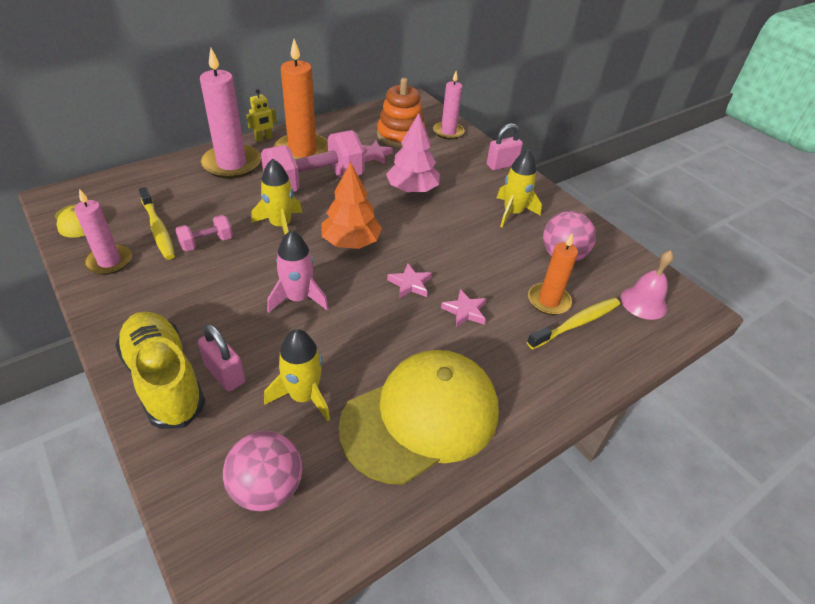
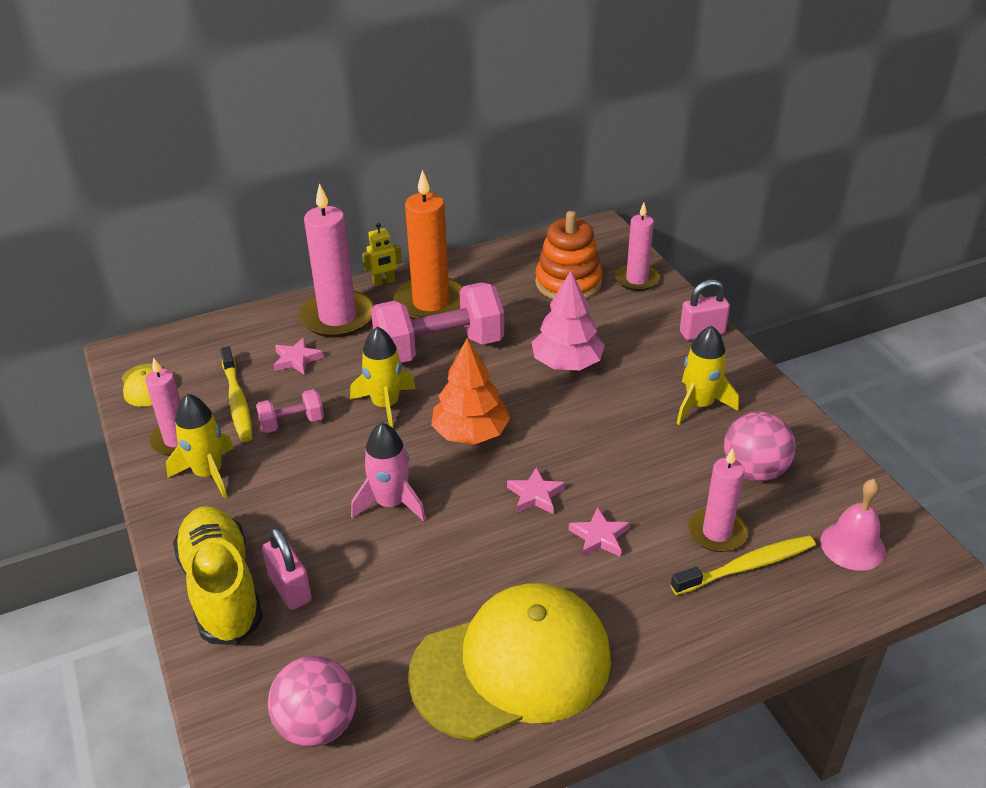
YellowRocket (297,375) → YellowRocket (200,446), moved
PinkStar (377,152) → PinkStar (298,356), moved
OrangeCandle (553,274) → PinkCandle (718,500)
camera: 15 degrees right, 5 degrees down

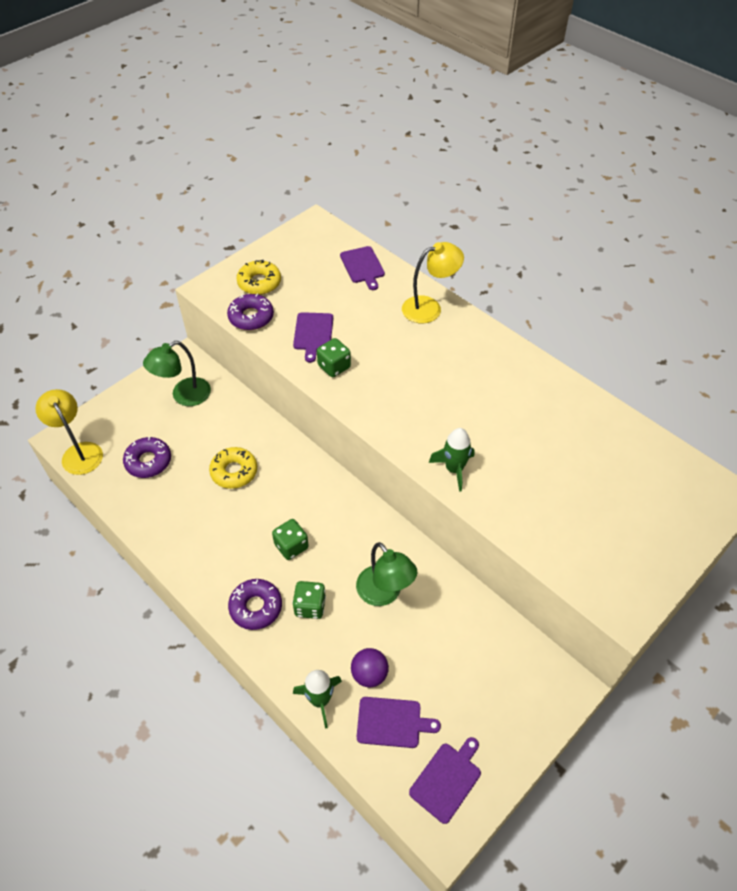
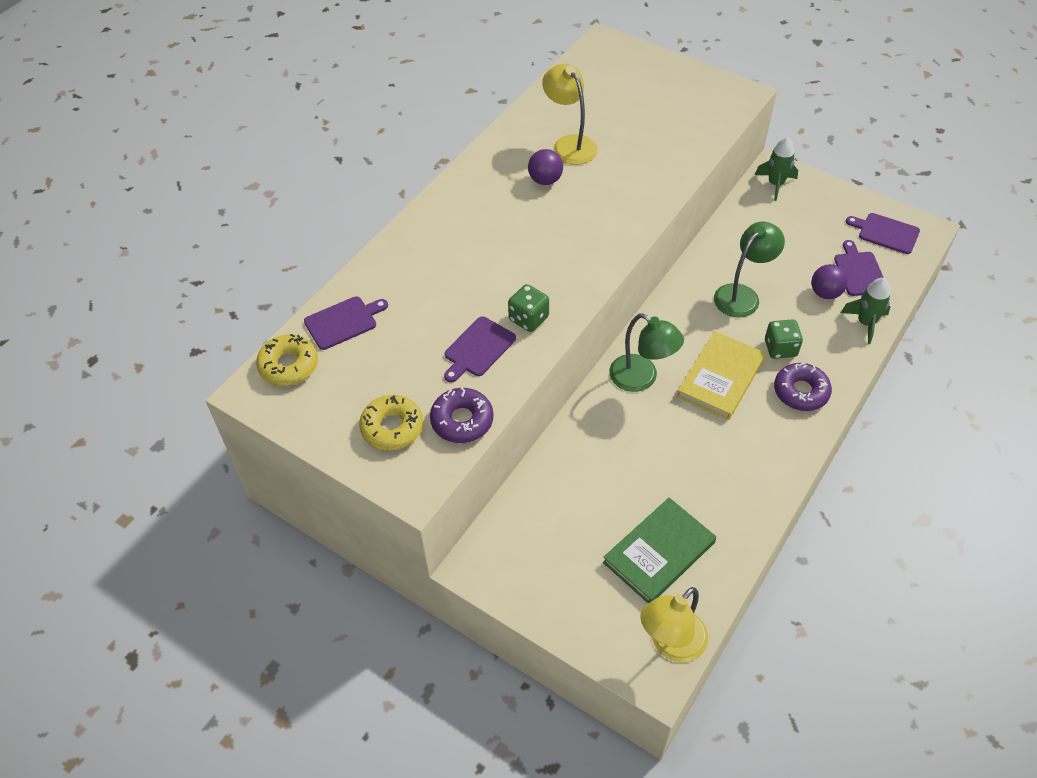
PurpleDonut (147,457) → GreenBook (659,550)
GreenLamp (177,373) → GreenLamp (646,352), moved
YellowDonut (233,468) → YellowDonut (287,360), moved
GreenDice (290,539) → YellowBook (721,375)
PurpleCuttingBoard (313,337) → PurpleCuttingBoard (480,349), 135 degrees clockwise
YellowLamp (433,282) → YellowLamp (570,114), moved
GreenRocket (451,460) → GreenRocket (776,169), moved
- → PurpleBall (545,167)
camera: 100 degrees left, 0 degrees up

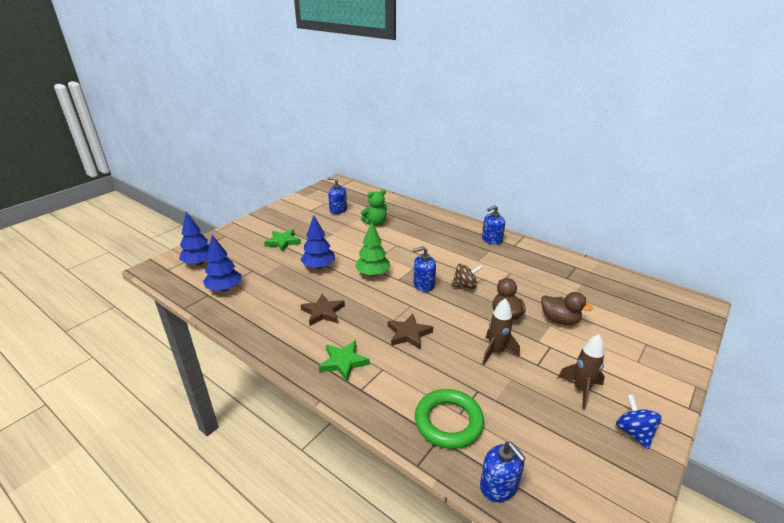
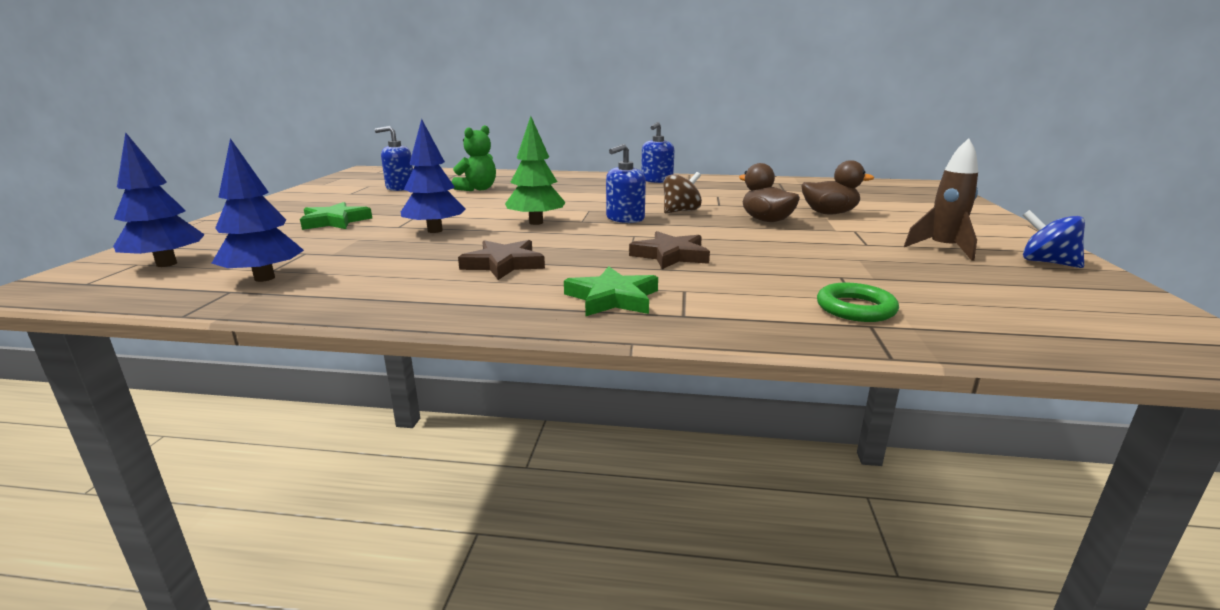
GreenRing (449,419) → GreenRing (858,302), x0.63
BlueSoapDispenser (503,472) → -
BrownRocket (501,331) → -
camera: 30 degrees left, 10 degrees down

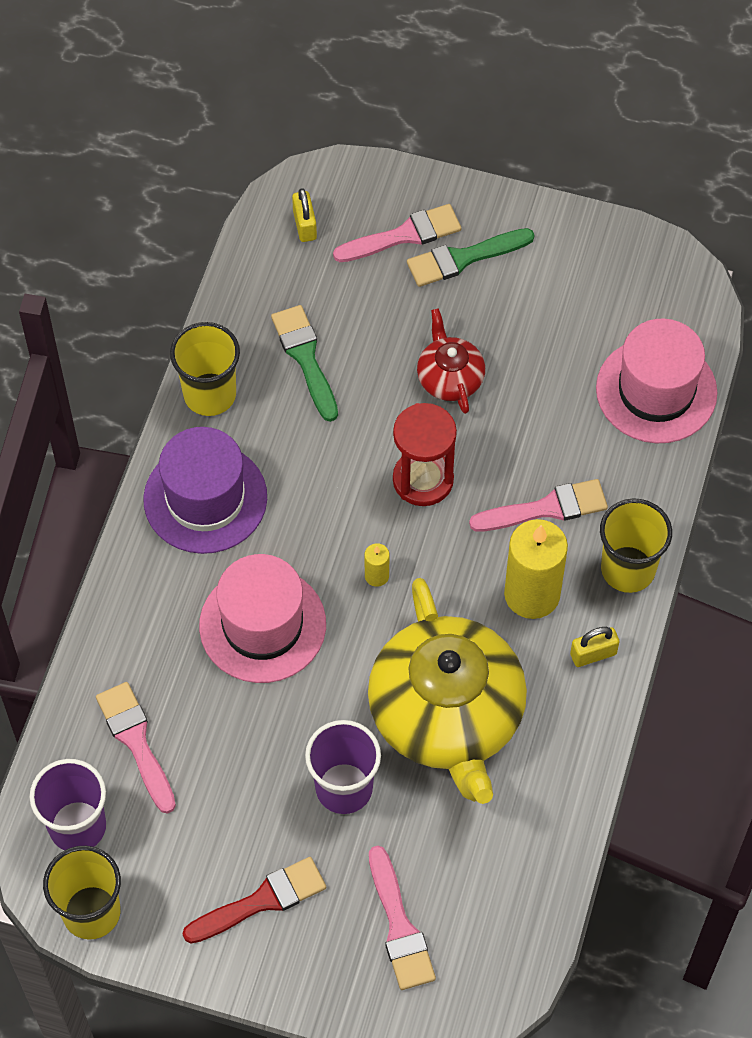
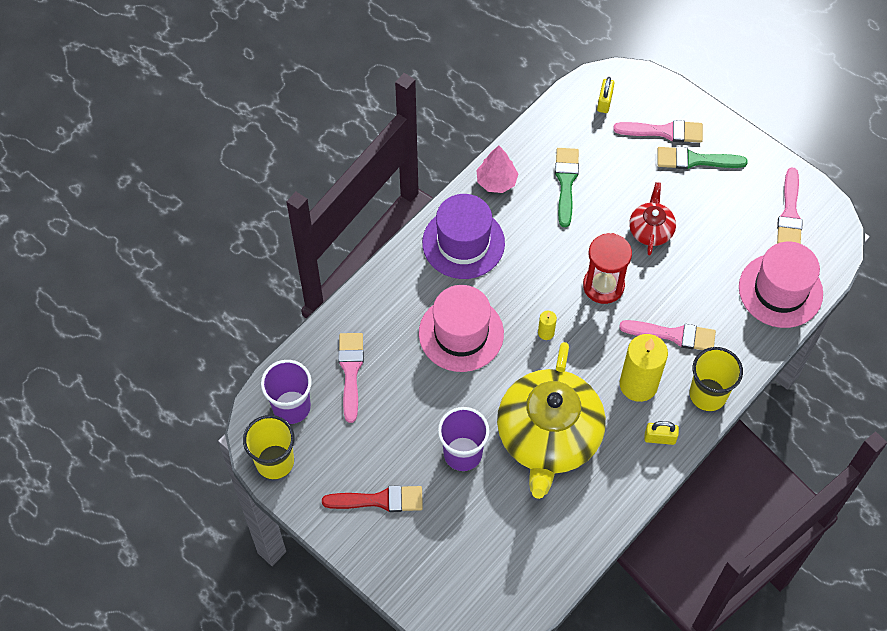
YellowCup (205,369) → PinkTree (497,169)
PinkBrush (402,918) → PinkBrush (790,205), moved
camera: 25 degrees right, 0 degrees up

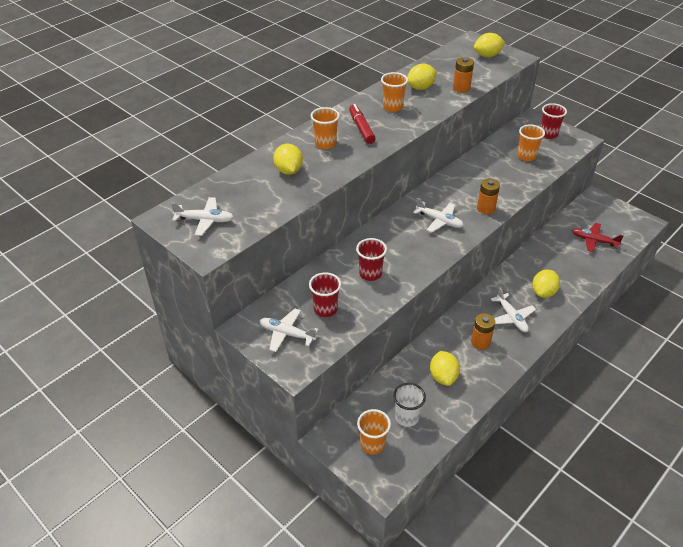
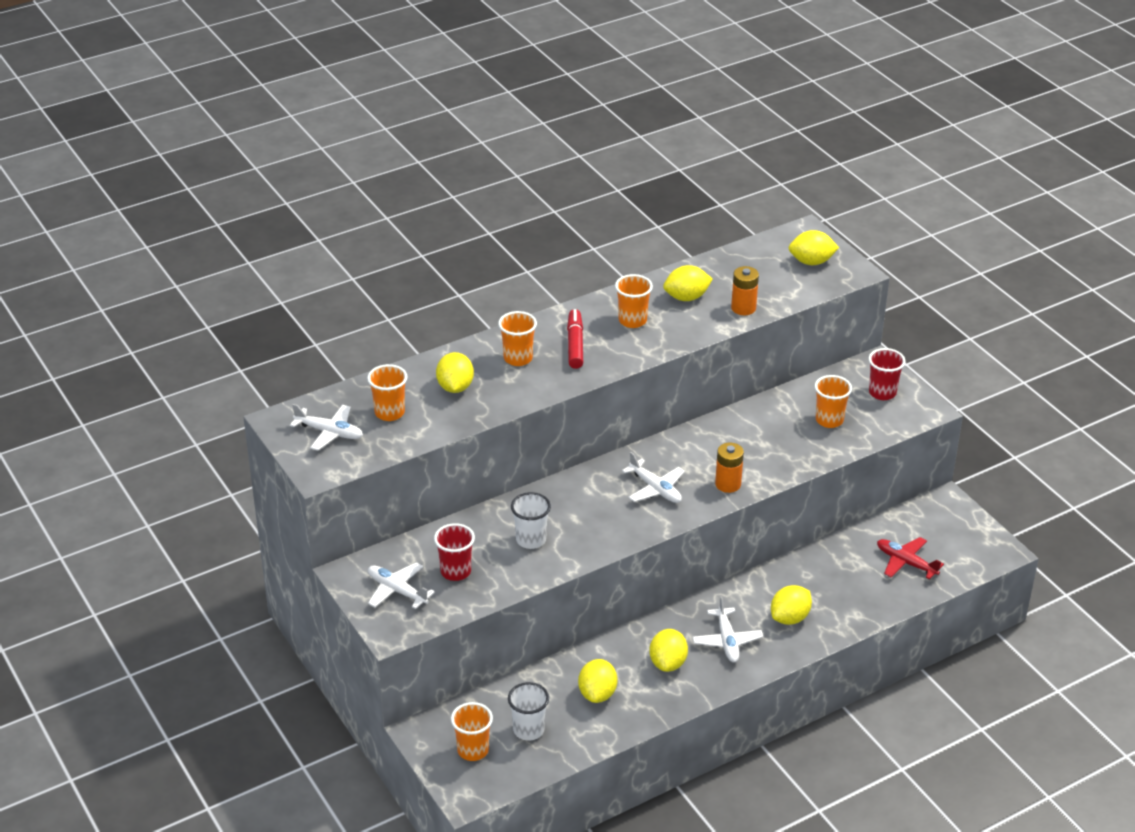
RedCup (371,259) → WhiteCup (531,520)
OrangeBattery (483,331) → YellowLemon (668,650)
- → OrangeCup (387,392)
camera: 15 degrees right, 5 degrees down

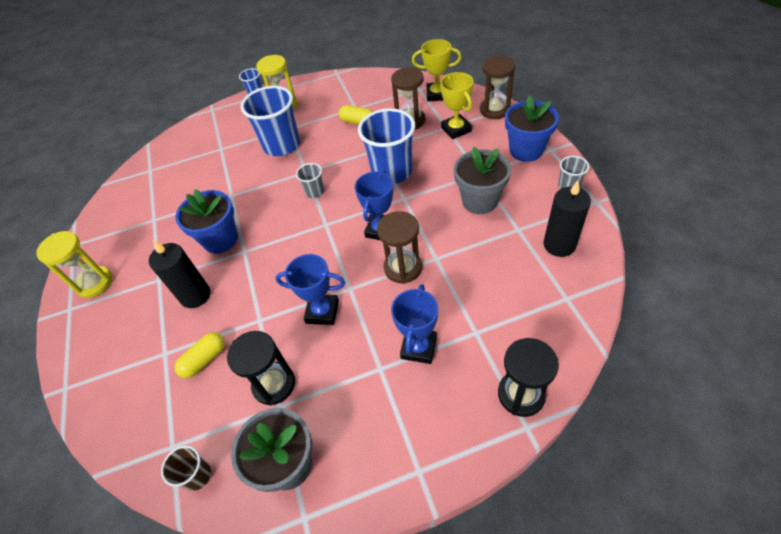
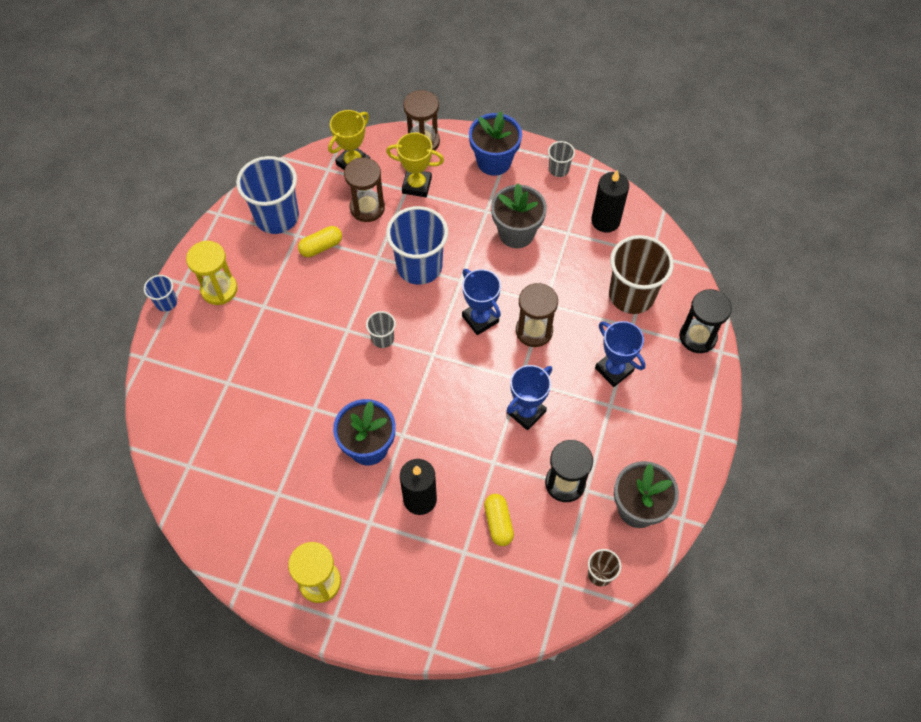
BlueCup (270,121) → BlueCup (267,195), moved
- → BrownCup (641,274)
camera: 60 degrees left, 10 degrees up

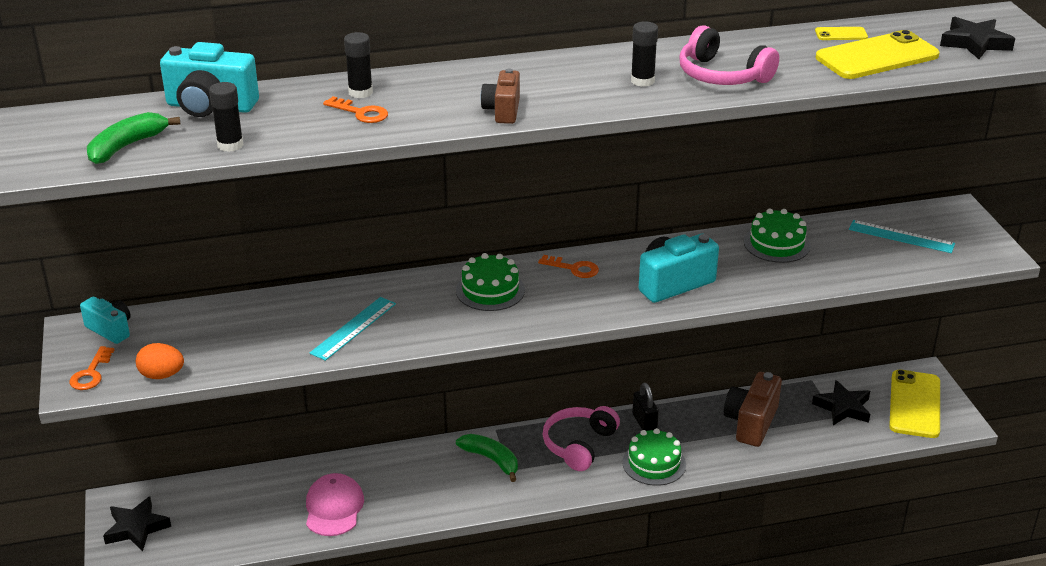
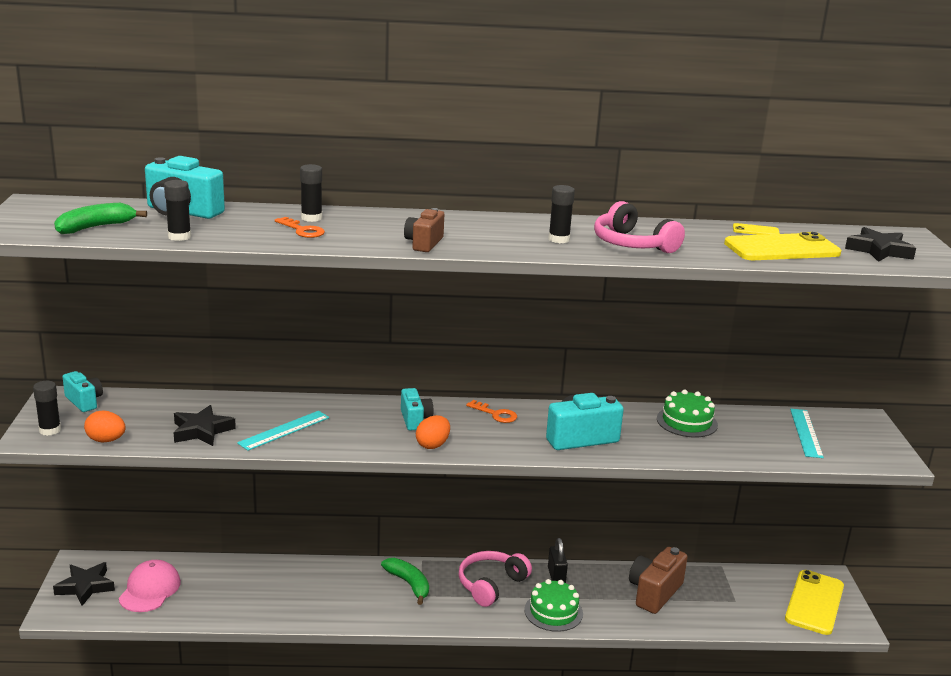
OrangeKey (91,368) → BlackGlueStick (47,408)
PinkCap (335,504) → PinkCap (150,586), moved
GreenCake (490,282) → TurquoiseCamera (417,409)
BlackStar (841,402) → BlackStar (205,425), moved
TurquoiseRuler (902,236) → TurquoiseRuler (807,433), 60 degrees clockwise
- → OrangeEgg (433,432)
camera: 10 degrees right, 10 degrees down

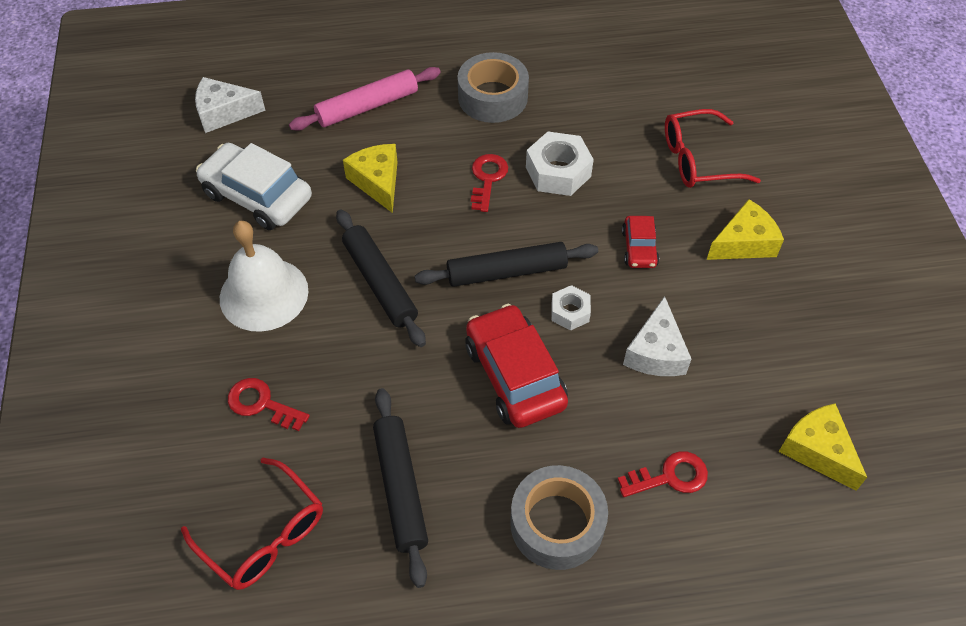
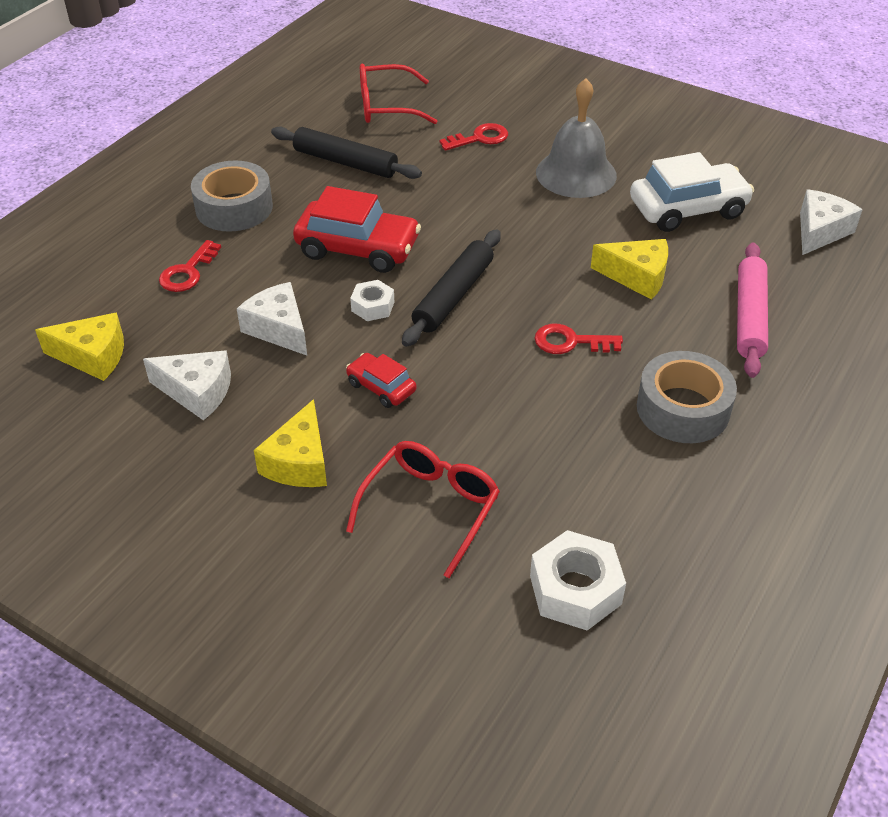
WhiteBell (264,276) → GreyBell (576,138)
BlackRollingPin (381,278) → -
RedKey (489,183) → RedKey (578,339), 135 degrees clockwise
WhiteNut (560,164) → WhiteNut (578,580), moved
- → WhiteCheese (187,385)
camera: 130 degrees right, 10 degrees down

